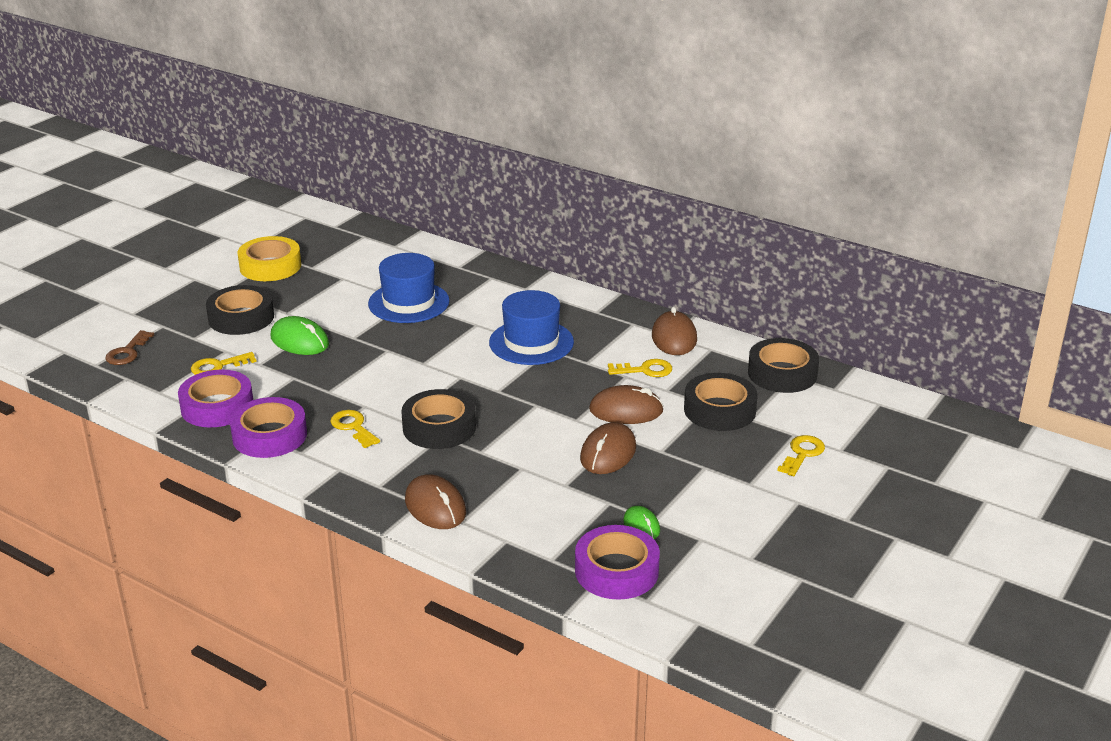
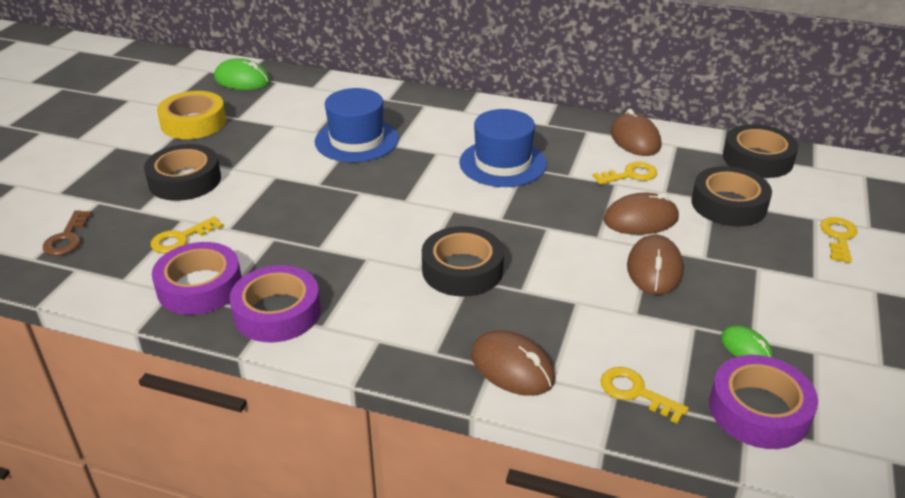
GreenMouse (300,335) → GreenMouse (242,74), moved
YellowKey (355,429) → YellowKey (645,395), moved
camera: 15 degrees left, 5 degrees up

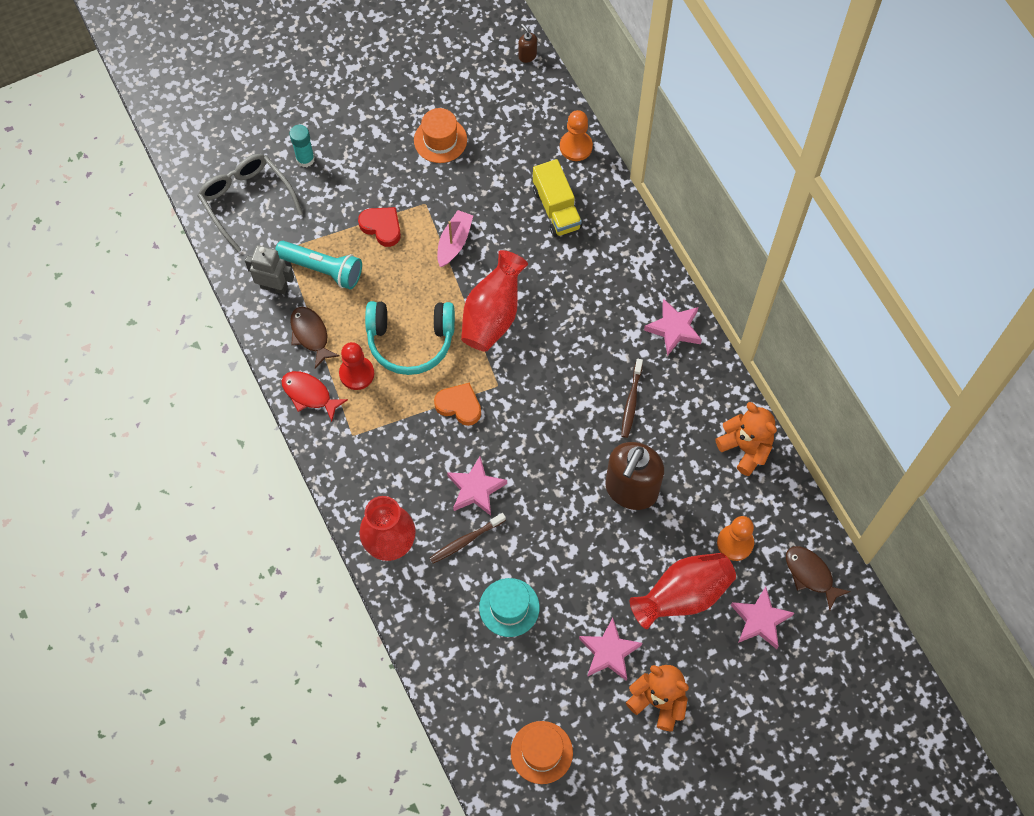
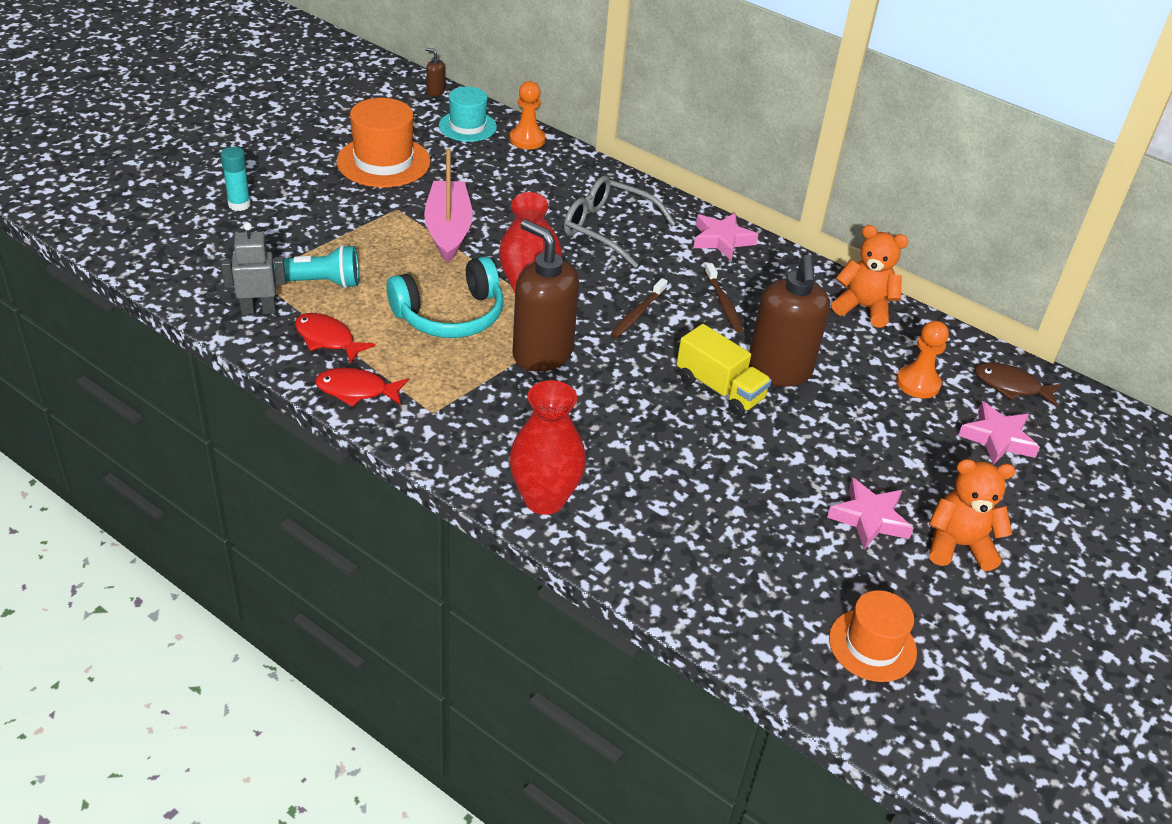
GreyGlasses (250,203) → GreyGlasses (620,222), moved
BrownFish (315,337) → RedFish (335,338)
RedPawn (356,366) → -
RedHeart (379,227) → -
OrangeHat (440,135) → OrangeHat (384,143), x1.53
BrownToothbrush (468,538) → BrownToothbrush (639,308), moved
OrangeHeart (457,404) → BrownSoapDispenser (546,296)
PinkBoat (455,238) → PinkBoat (448,205), x1.59
PinkStar (477,486) → -
TurquoiseHat (509,607) → TurquoiseHat (468,114), moved
YellowTruck (557,198) → YellowTruck (724,370), moved
RedVase (683,591) → -
camera: 30 degrees left, 25 degrees down

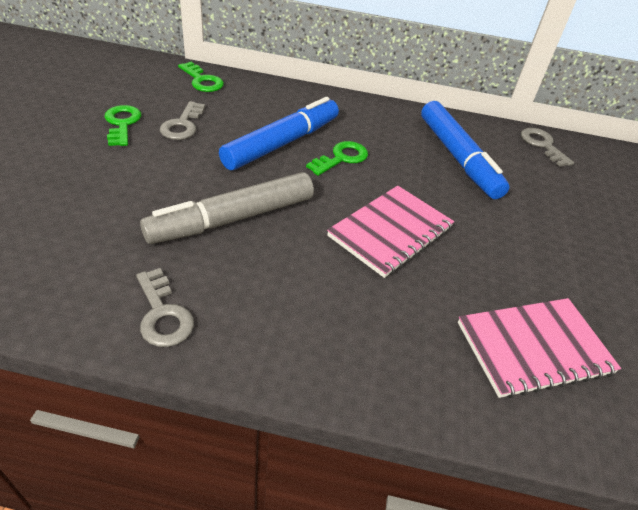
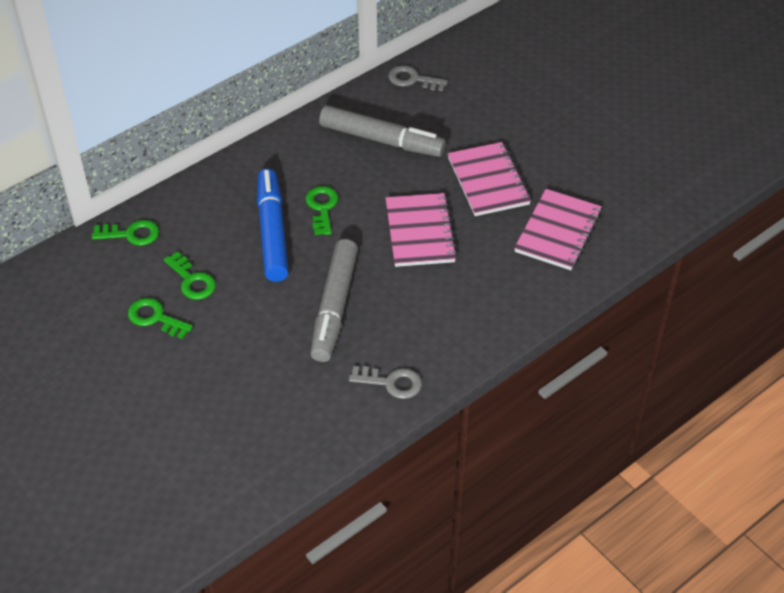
GreyKey (182,120) → GreenKey (190,275)
BlueMarker (465,150) → GreyMarker (382,131)
- → PinkNotebook (489,179)
camera: 45 degrees left, 5 degrees up

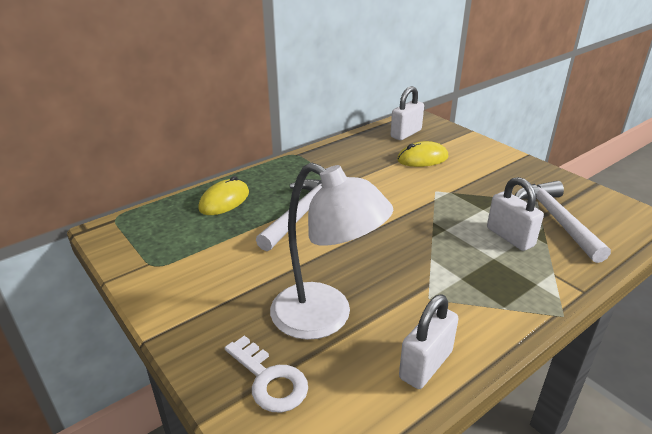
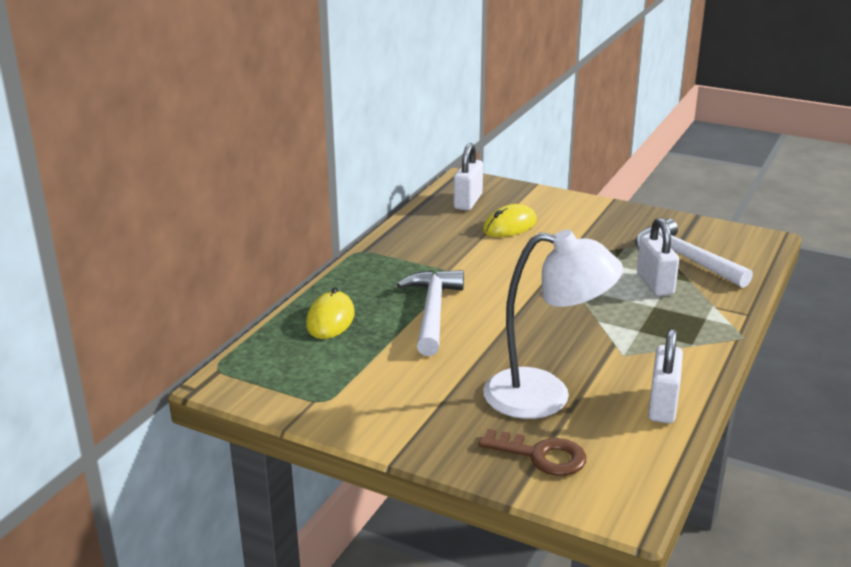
WhiteKey (266,374) → BrownKey (532,452)
WhitePadlock (515,214) → WhitePadlock (658,257), 45 degrees clockwise
camera: 25 degrees left, 5 degrees down

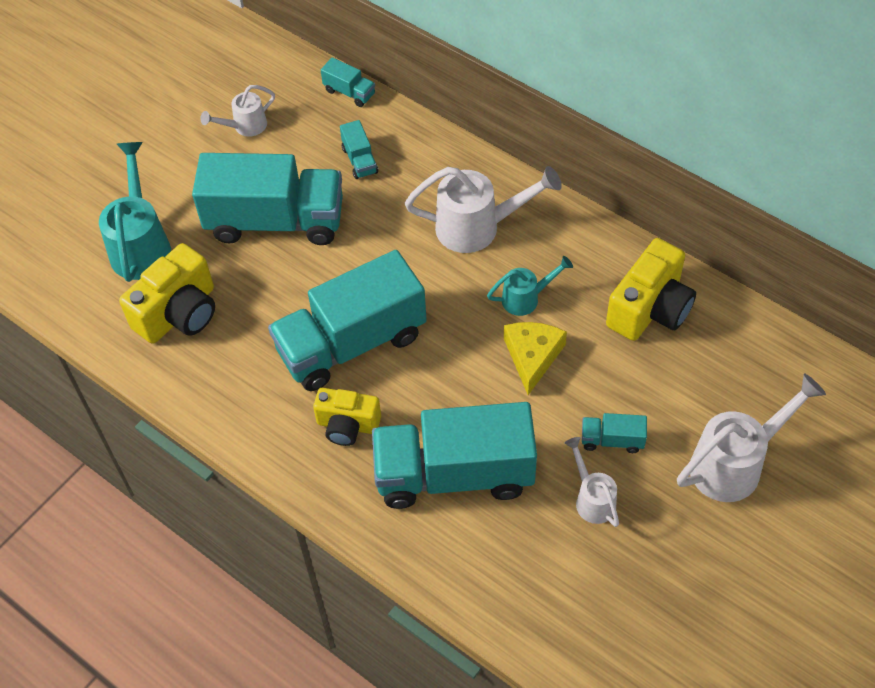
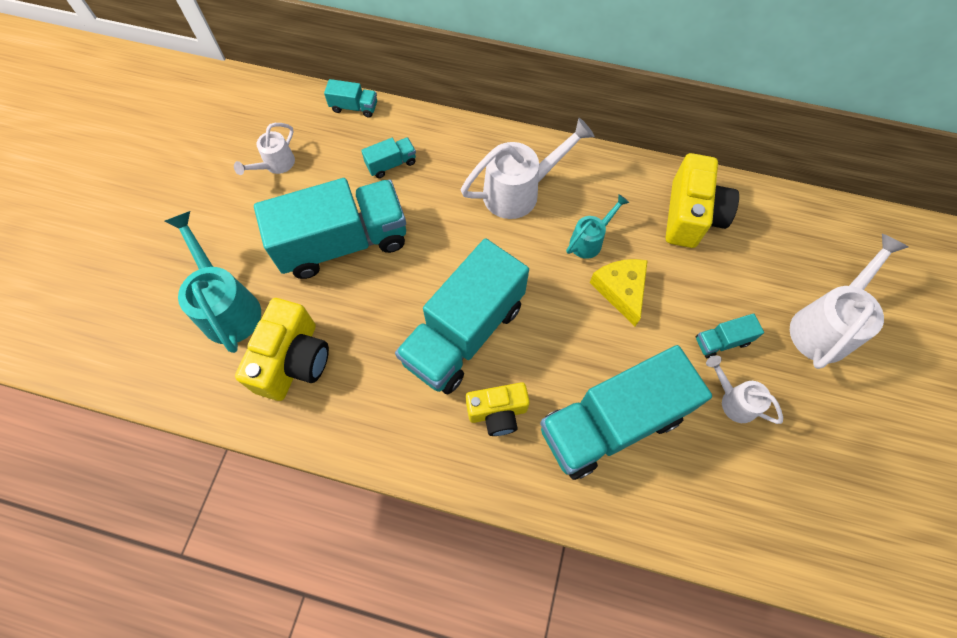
TurquoiseTruck (359,149) → TurquoiseTruck (388,157), 75 degrees counterclockwise
camera: 25 degrees left, 10 degrees up

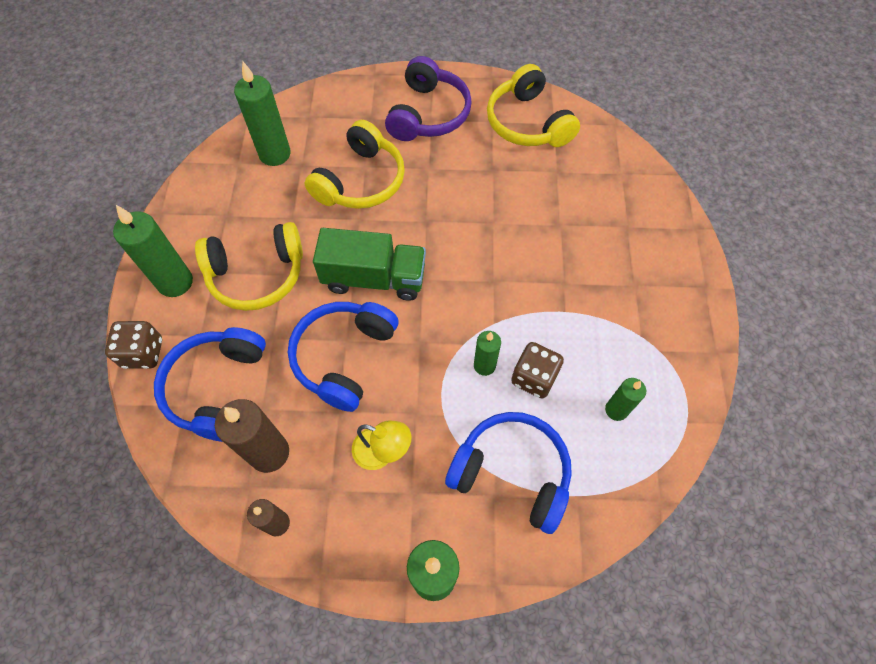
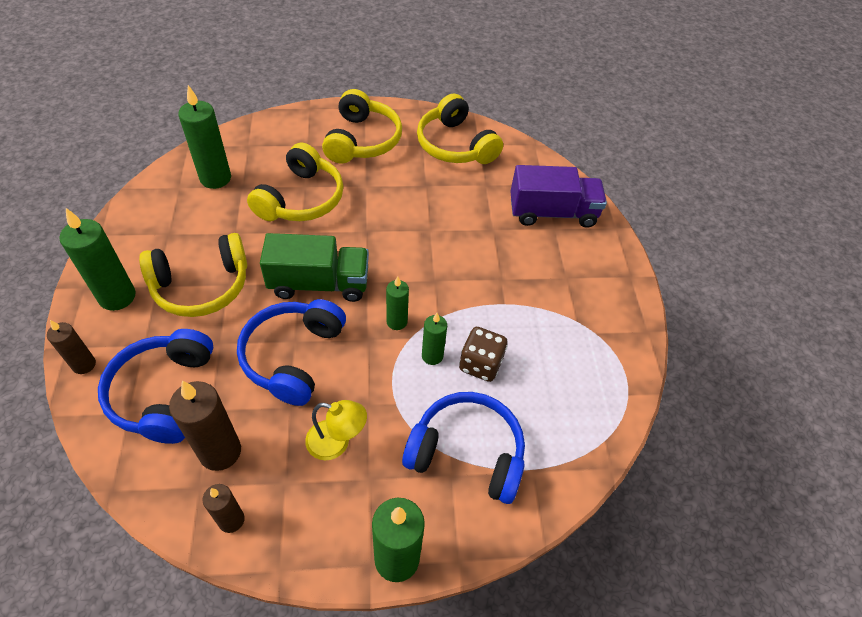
BrownDice (133,345) → BrownCandle (71,347)
PurpleHeadphones (428,98) → YellowHeadphones (362,126)
GreenCandle (625,399) → GreenCandle (397,303), moved
- → PurpleTruck (558,196)
camera: 10 degrees left, 10 degrees down

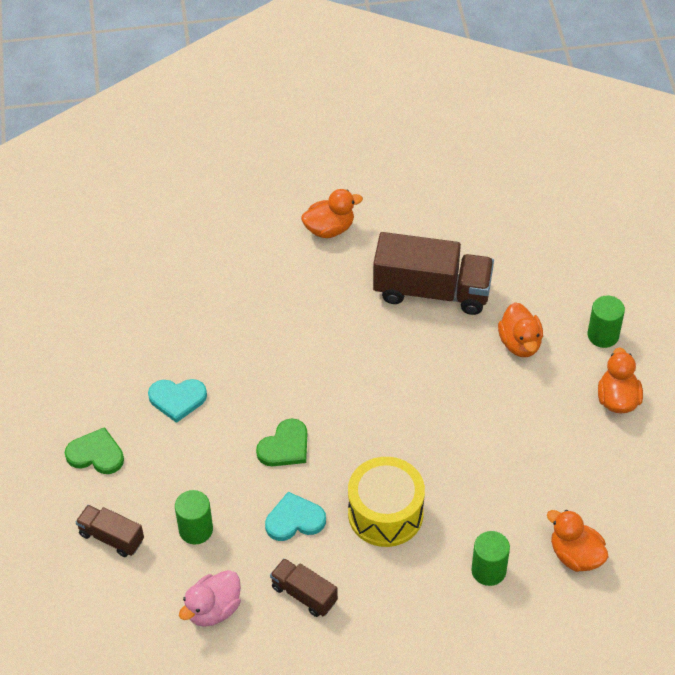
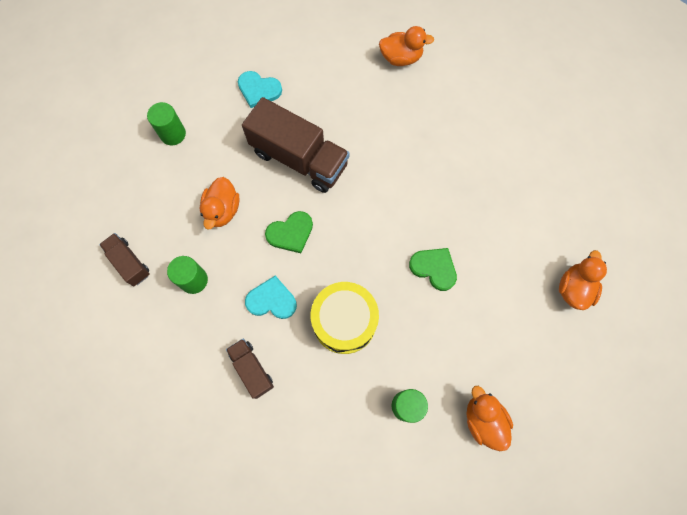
GreenHeart (94,450) → GreenHeart (433,269), moved
TurquoiseHeart (177,401) → TurquoiseHeart (260,89), moved
PinkDuck (210,598) → -
BrownTruck (433,273) → BrownTruck (296,145), moved
OrangeDuck (520,329) → OrangeDuck (219,203), moved
GreenCylinder (606,321) → GreenCylinder (166,123), moved
camera: 20 degrees right, 20 degrees up

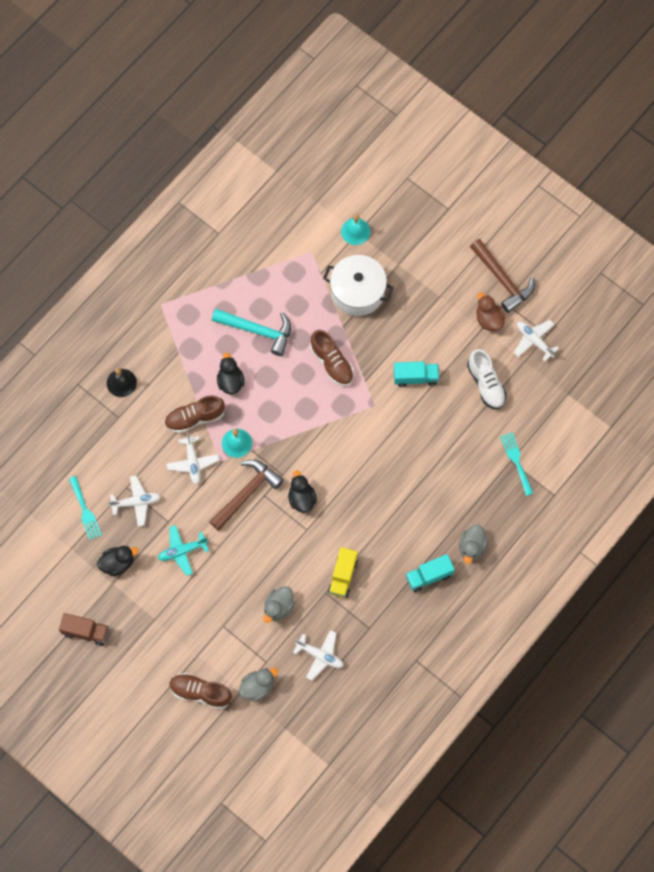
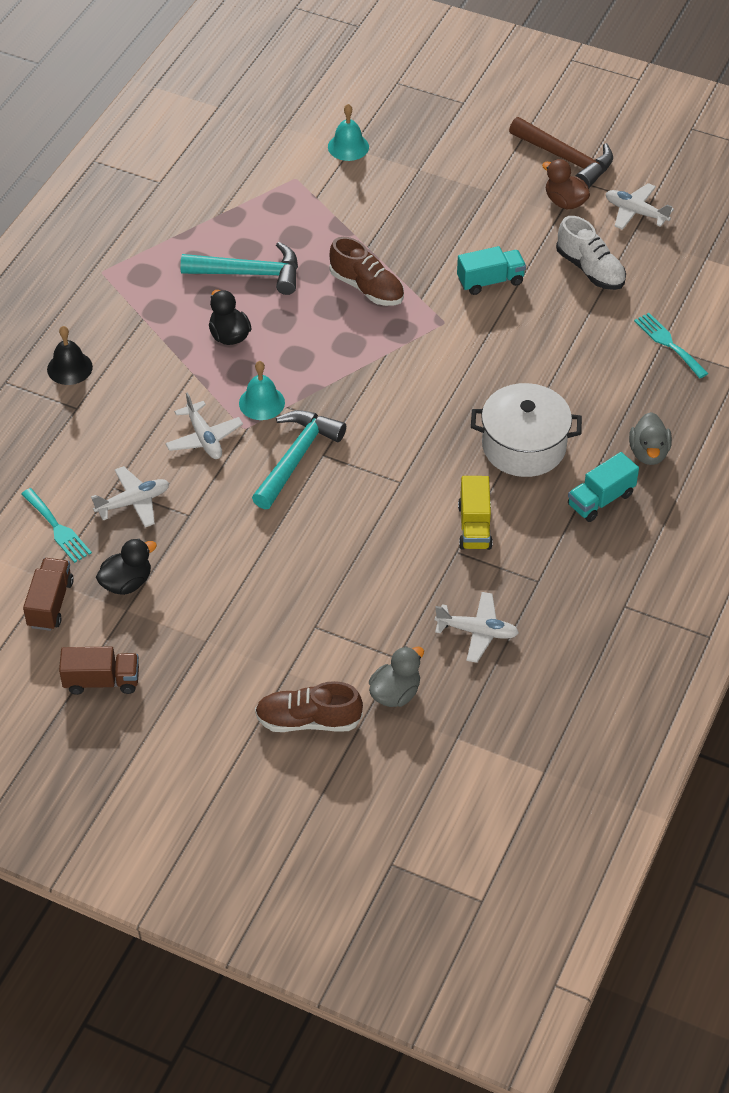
TurquoisePlane (183,550) → -
BrownShoe (194,414) → -
BrownHammer (246,495) → TurquoiseHammer (299,459)
GreyDuck (279,604) → -
BlackDuck (302,492) → -
WhitePot (358,285) → WhitePot (526,430), moved
- → BrownTruck (48,594)
camera: 15 degrees left, 20 degrees down

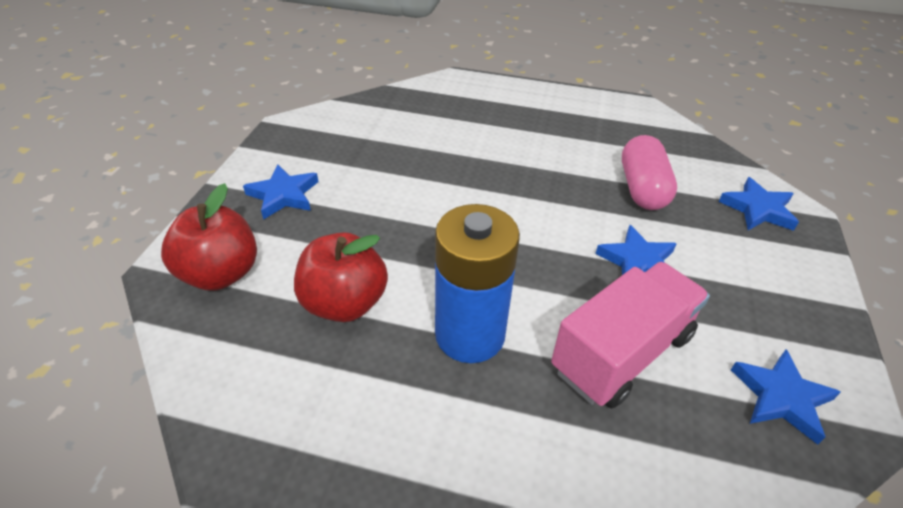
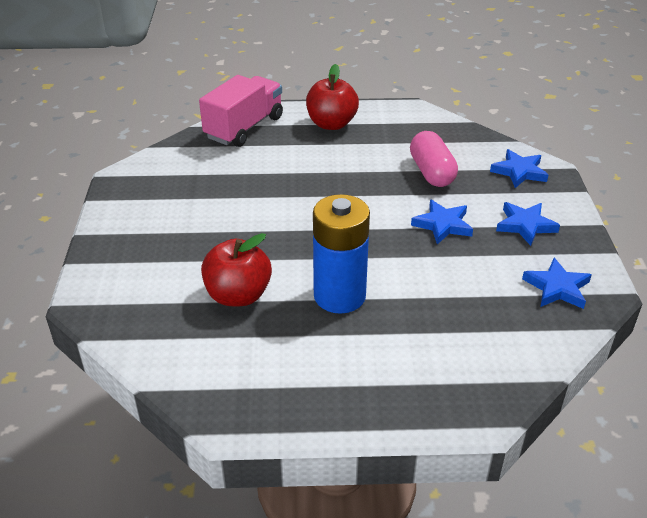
RedApple (209,237) → RedApple (332,97), moved
BlueStar (280,192) → BlueStar (528,224), moved
PinkTruck (630,335) → PinkTruck (241,111), moved
camera: 15 degrees left, 5 degrees down

